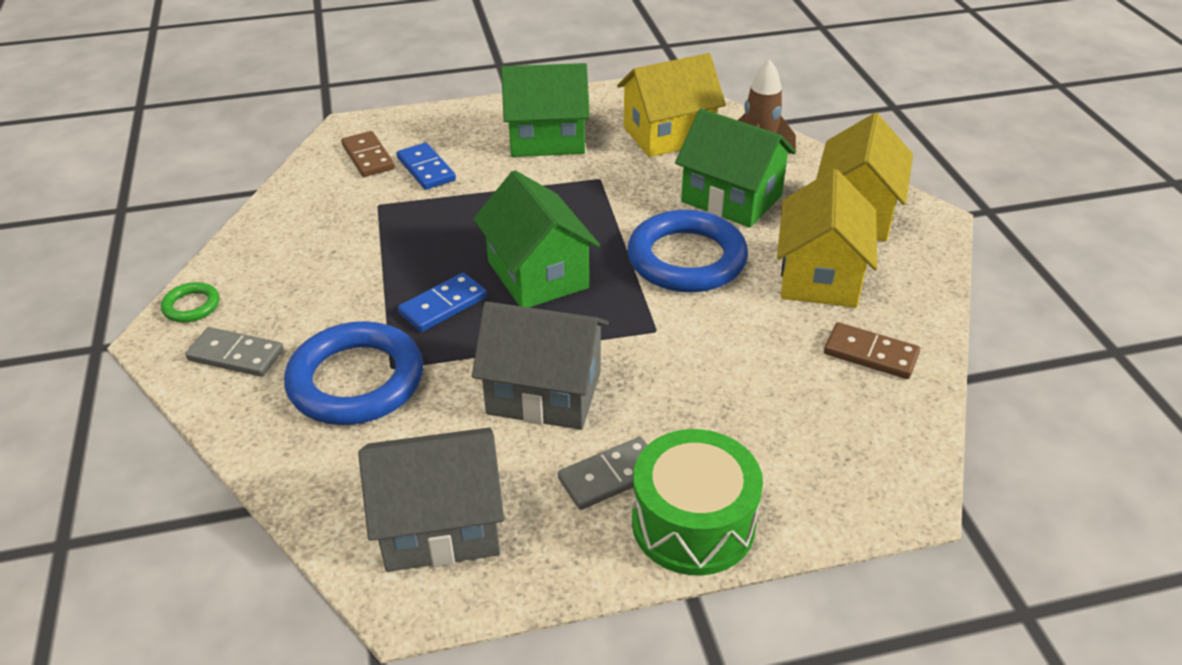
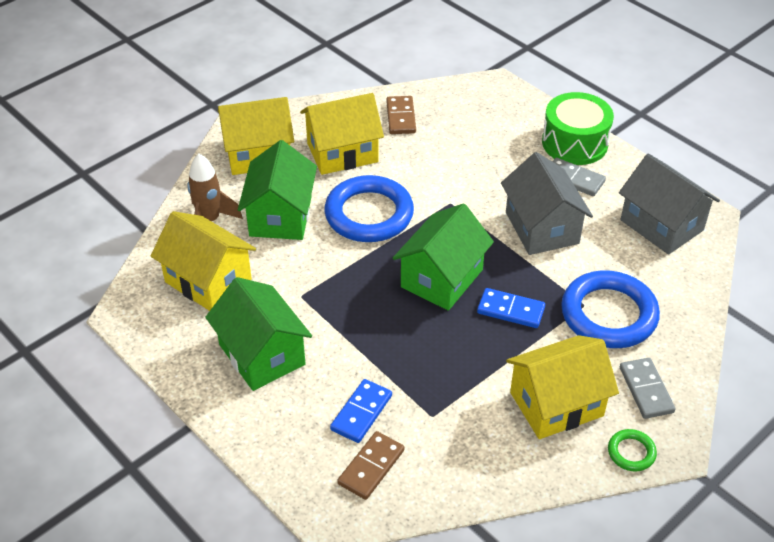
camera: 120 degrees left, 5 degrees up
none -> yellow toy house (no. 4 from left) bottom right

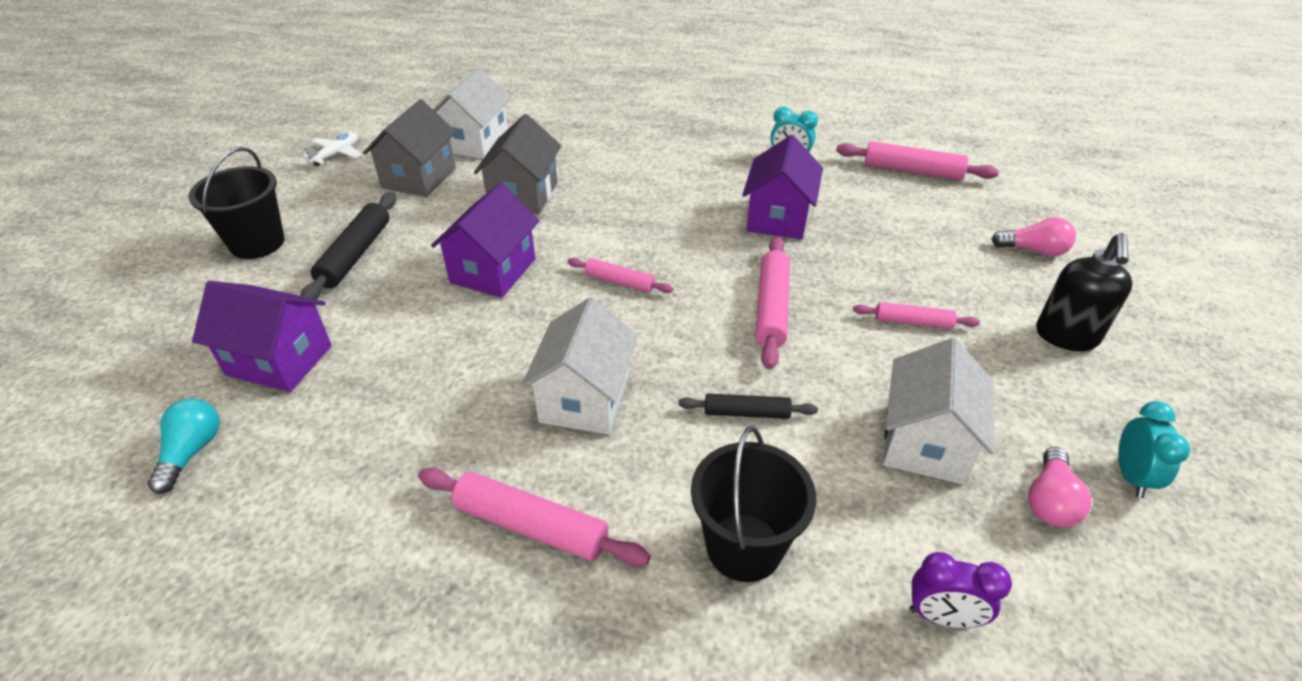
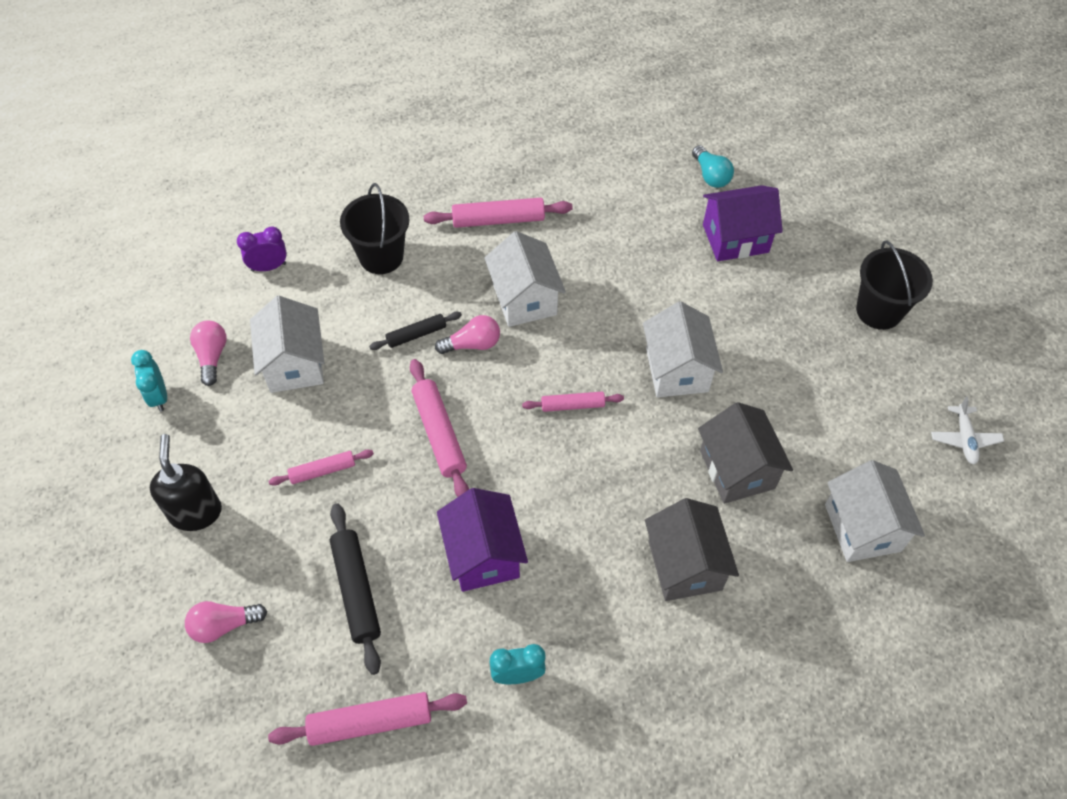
camera: 150 degrees right, 15 degrees up
black dough roller (no. 1 from left) middle left -> black dough roller (no. 1 from left) bottom left, shifted
none -> rosy bulb (no. 3 from left) centre
violet toy house (no. 2 from left) centre -> pure white toy house (no. 3 from left) centre
gray toy house (no. 1 from left) top left -> gray toy house (no. 1 from left) bottom centre, shifted

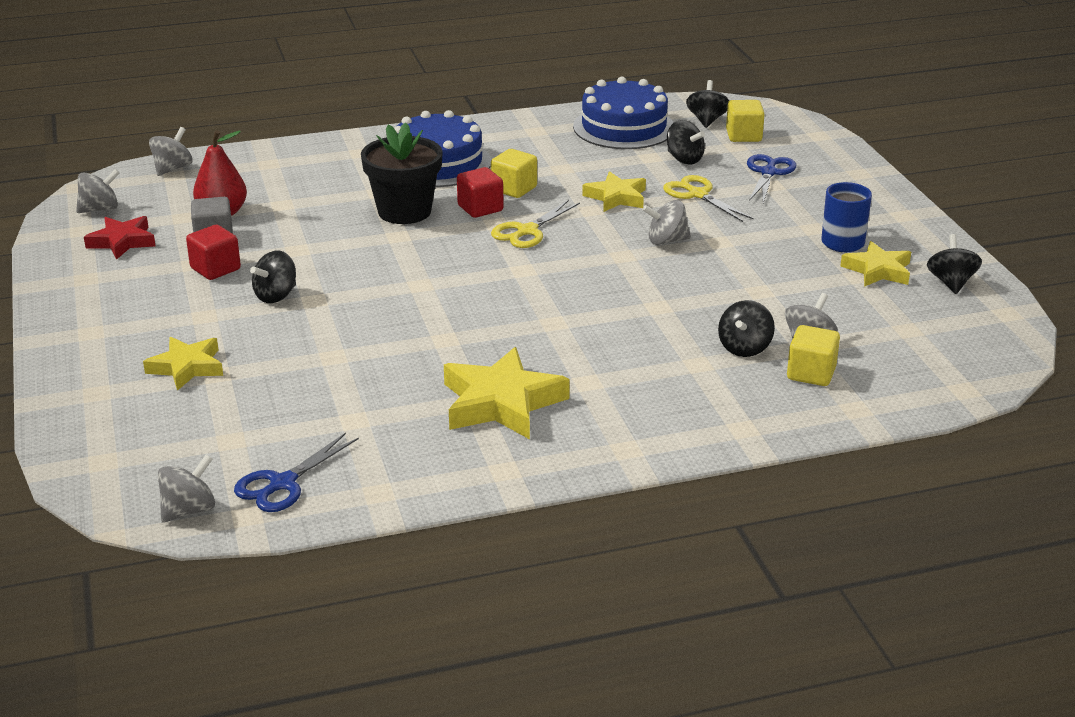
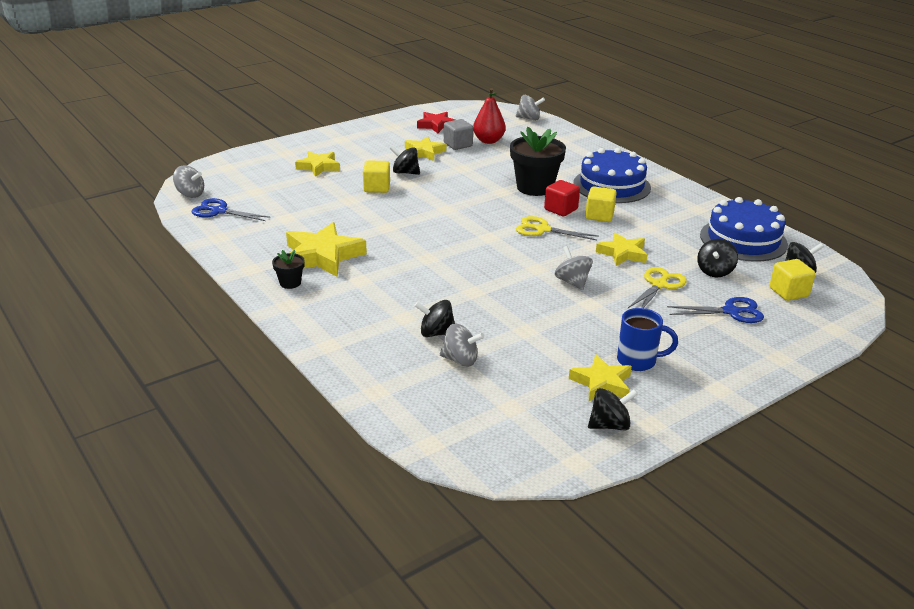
camera: 70 degrees right, 0 degrees up
none -> black plant pot (no. 1 from left) middle left
yellow block (no. 3 from left in the first image) middle right -> yellow block (no. 1 from left) top centre, shifted
crimson block (no. 1 from left) middle left -> yellow star shape (no. 3 from left) top centre
gray spinning top (no. 1 from left) top left -> none

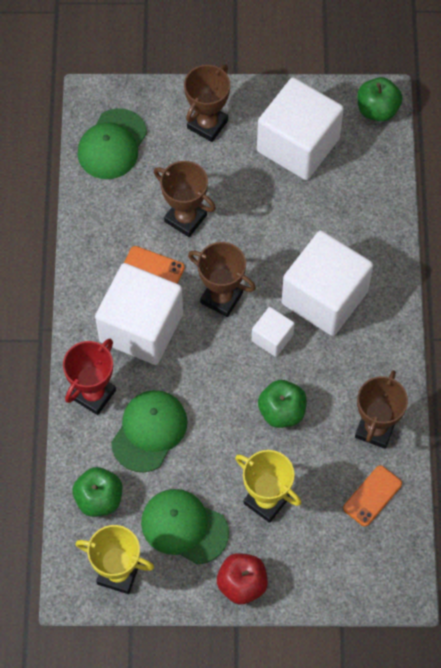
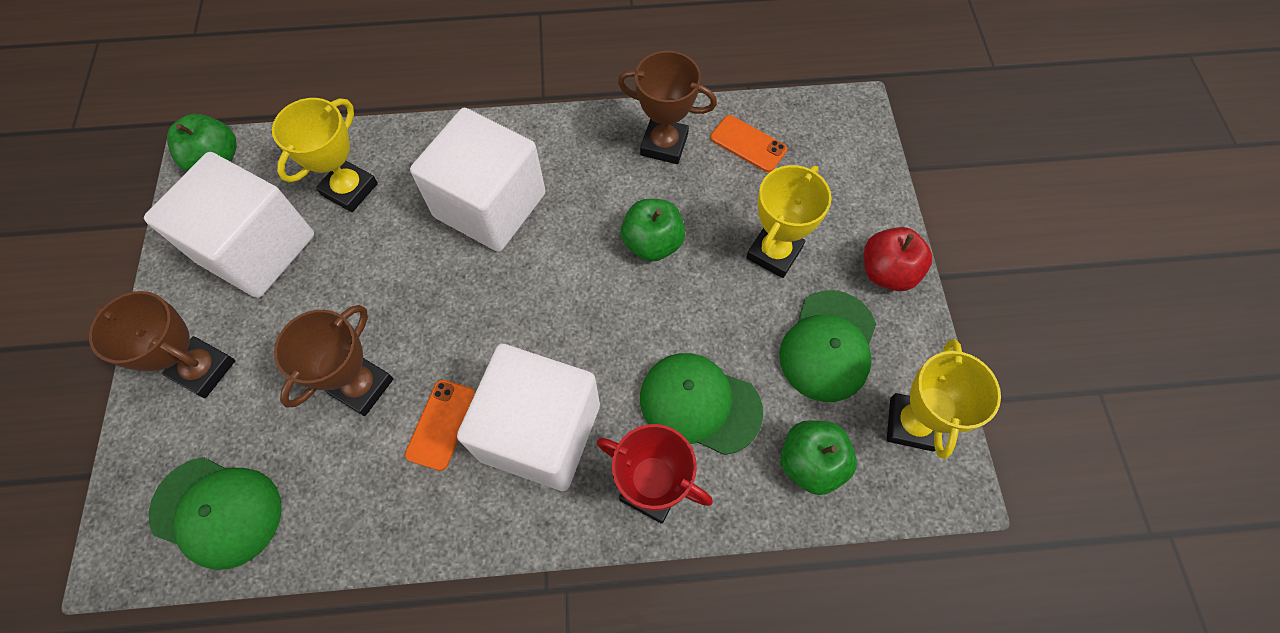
camera: 95 degrees left, 0 degrees up
none -> yellow prize cup (no. 1 from left) top left
dark brown prize cup (no. 3 from left) centre -> none
pure white block (no. 2 from left) centre -> none

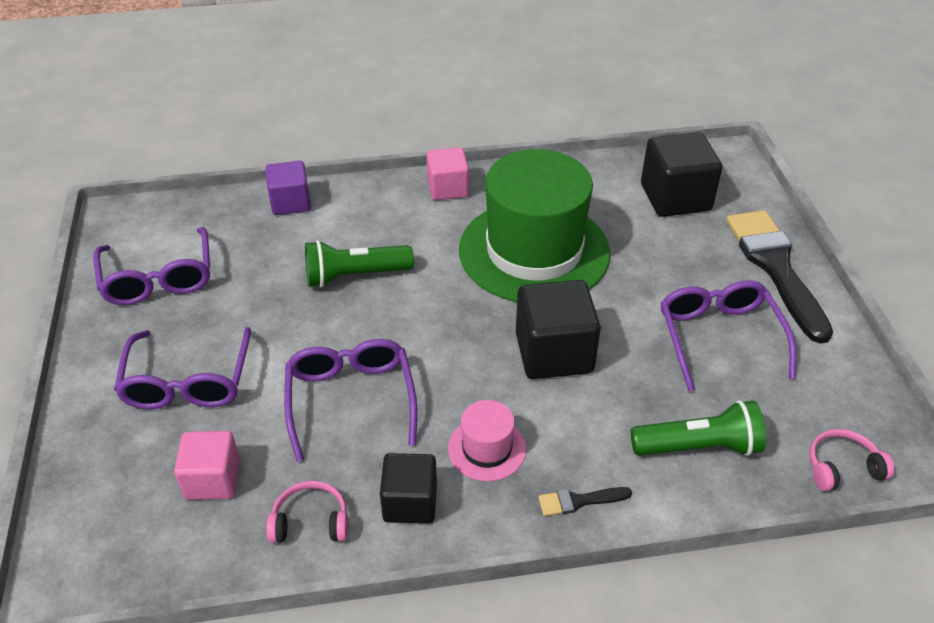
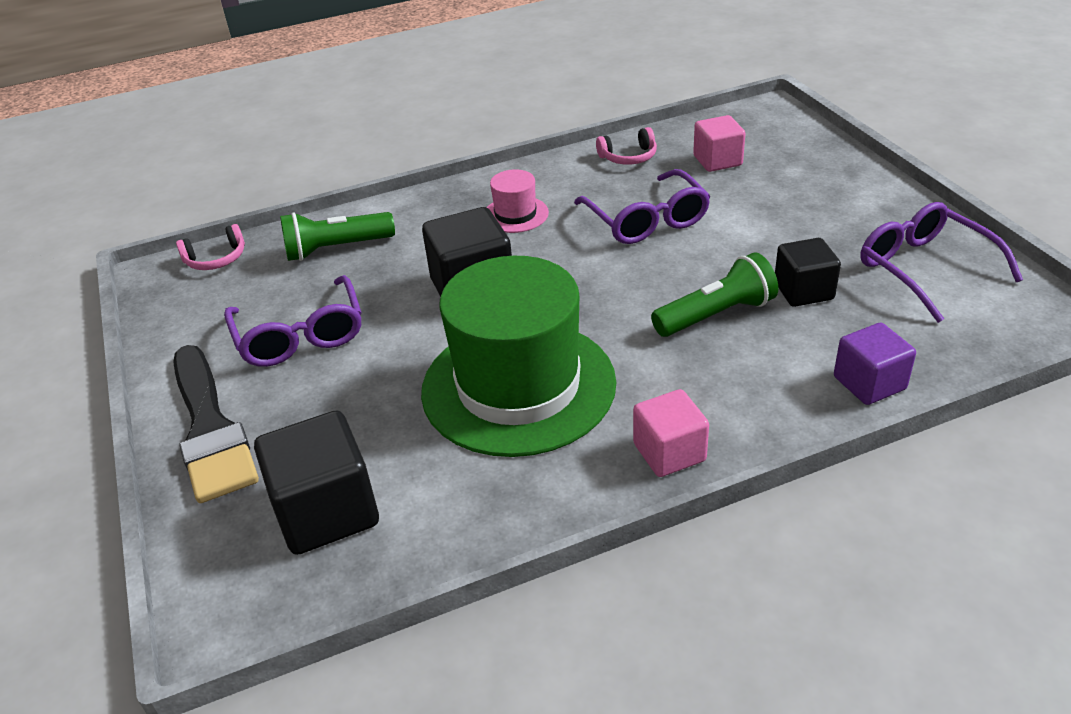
camera: 170 degrees right, 5 degrees down
black block (no. 1 from left in the first image) bottom centre -> black block (no. 3 from left) middle right, shifted
violet eyeglasses (no. 2 from left) middle left -> none
black paintbrush (no. 1 from left) bottom centre -> none

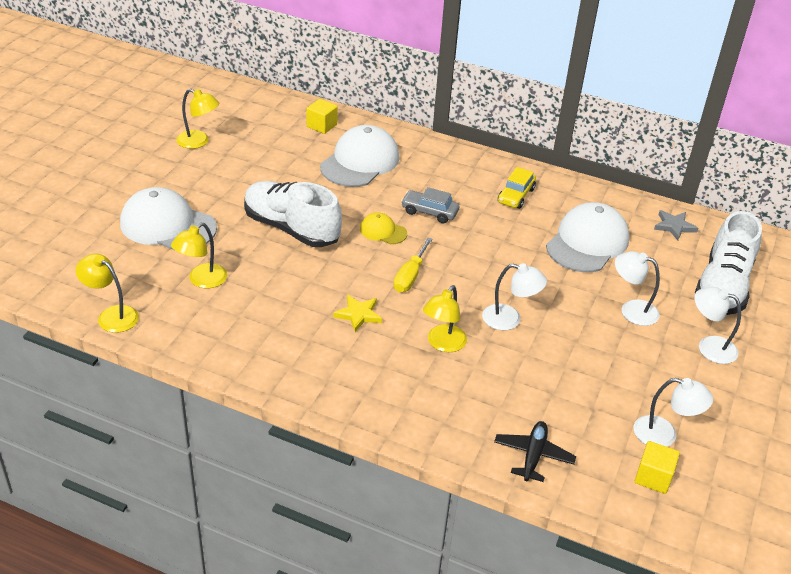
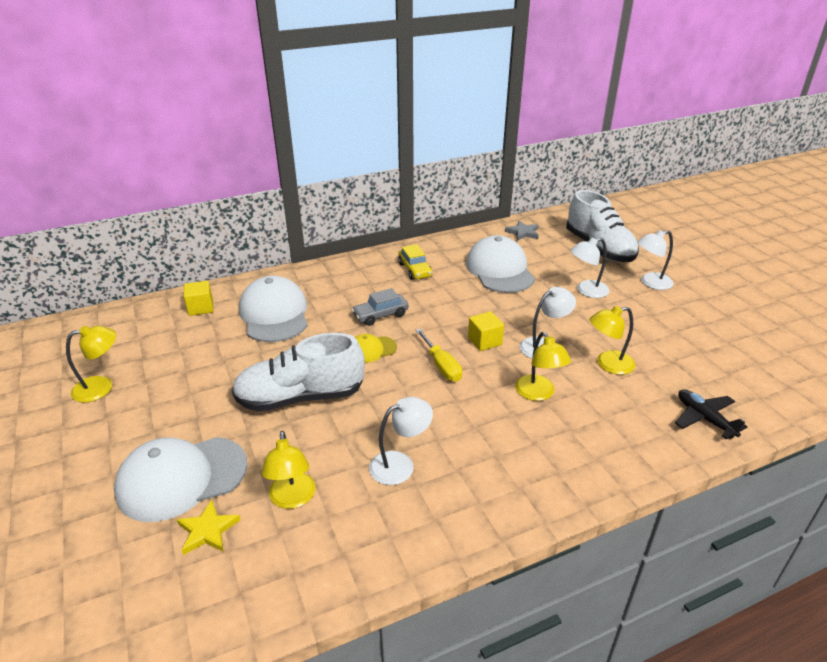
camera: 45 degrees left, 5 degrees down
yellow star shape centre -> yellow star shape bottom left, shifted
pure white desk lamp (no. 3 from left in the first image) bottom right -> pure white desk lamp (no. 1 from left) centre, shifted
yellow block (no. 2 from left) bottom right -> yellow block (no. 2 from left) centre, shifted
yellow desk lamp (no. 1 from left in the first image) middle left -> yellow desk lamp (no. 4 from left) middle right, shifted

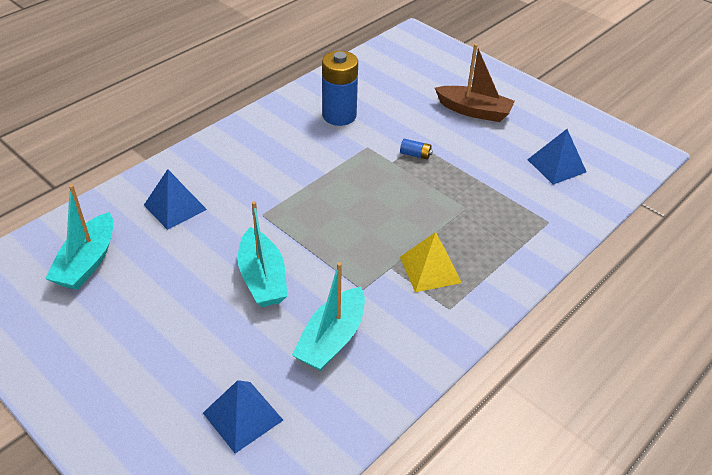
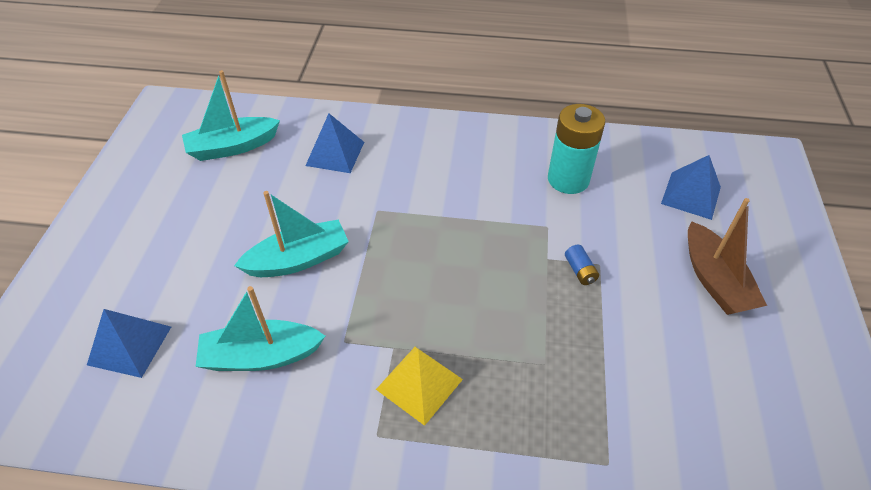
camera: 55 degrees right, 5 degrees up
turquoise boat (no. 2 from left in the first image) centre -> turquoise boat (no. 3 from left) centre, 150 degrees counterclockwise
royal blue battery (no. 1 from left) top centre -> turquoise battery top centre
royal blue pyramid (no. 3 from left) top right -> royal blue pyramid (no. 3 from left) middle right, shifted

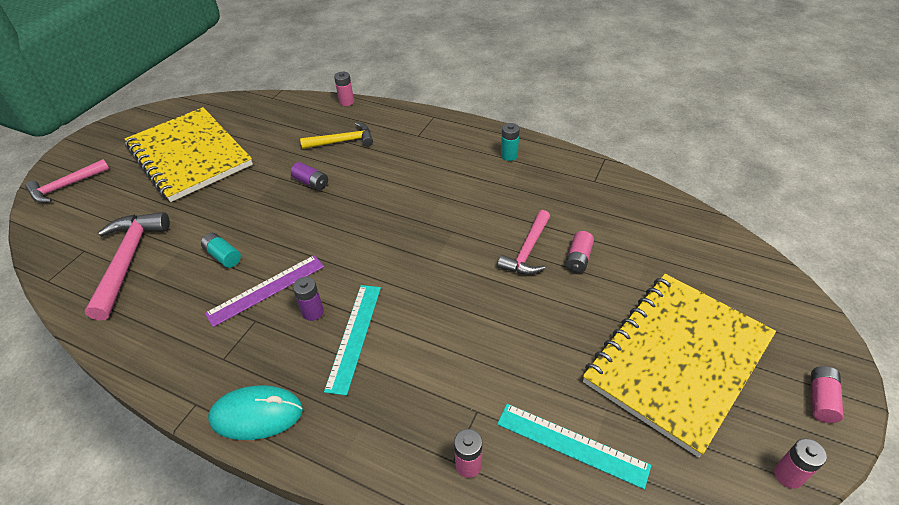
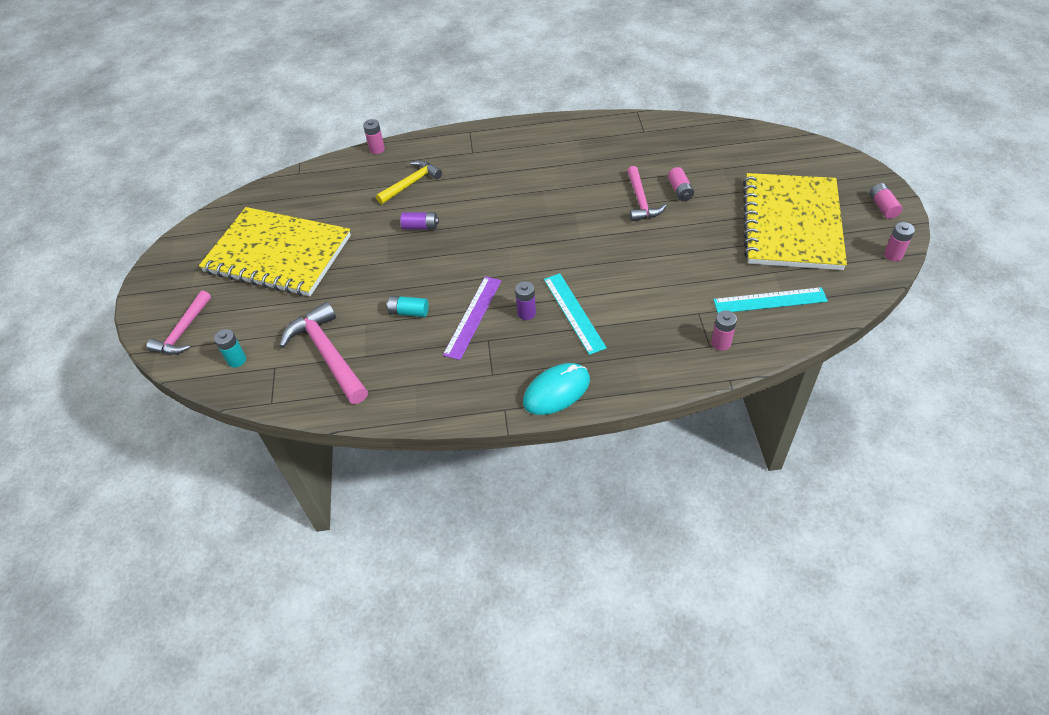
camera: 30 degrees left, 5 degrees up
turquoise battery (no. 2 from left in the first image) top centre -> turquoise battery (no. 1 from left) middle left, shifted

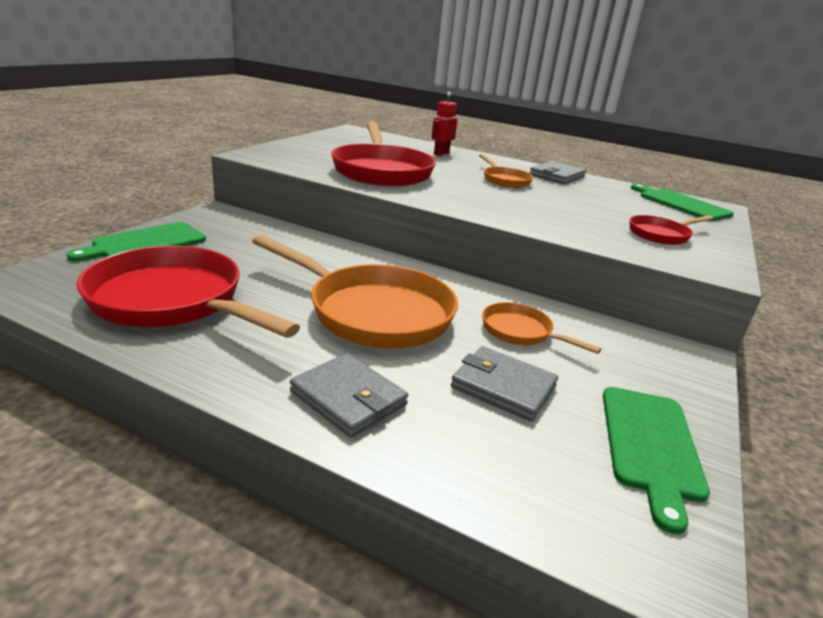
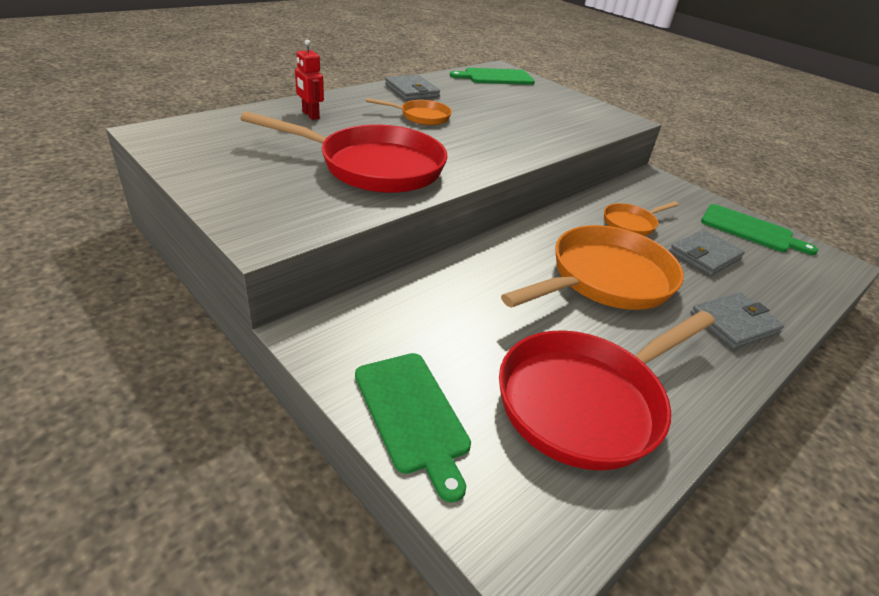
camera: 70 degrees left, 10 degrees up
crimson frying pan (no. 3 from left) middle right -> none

